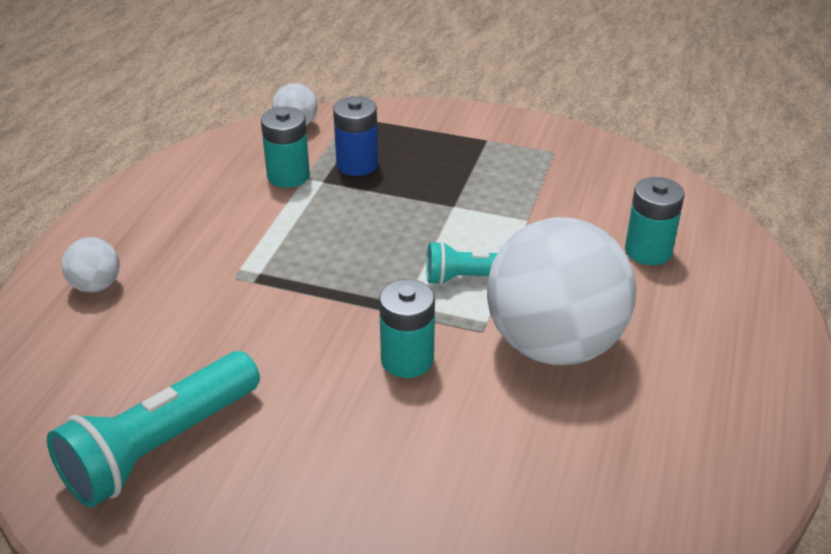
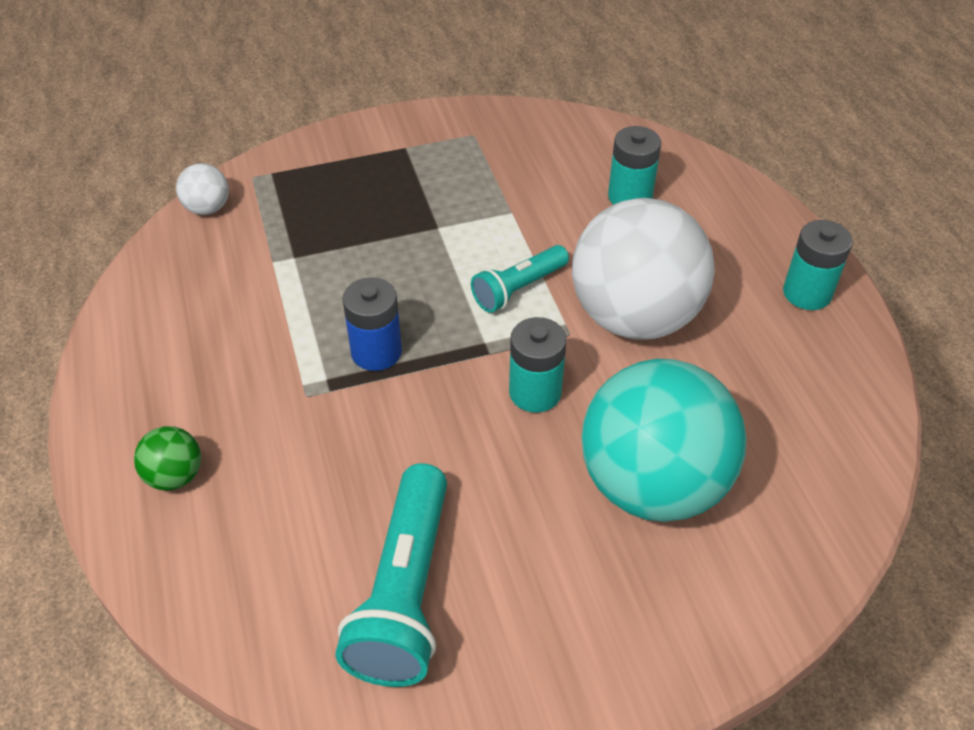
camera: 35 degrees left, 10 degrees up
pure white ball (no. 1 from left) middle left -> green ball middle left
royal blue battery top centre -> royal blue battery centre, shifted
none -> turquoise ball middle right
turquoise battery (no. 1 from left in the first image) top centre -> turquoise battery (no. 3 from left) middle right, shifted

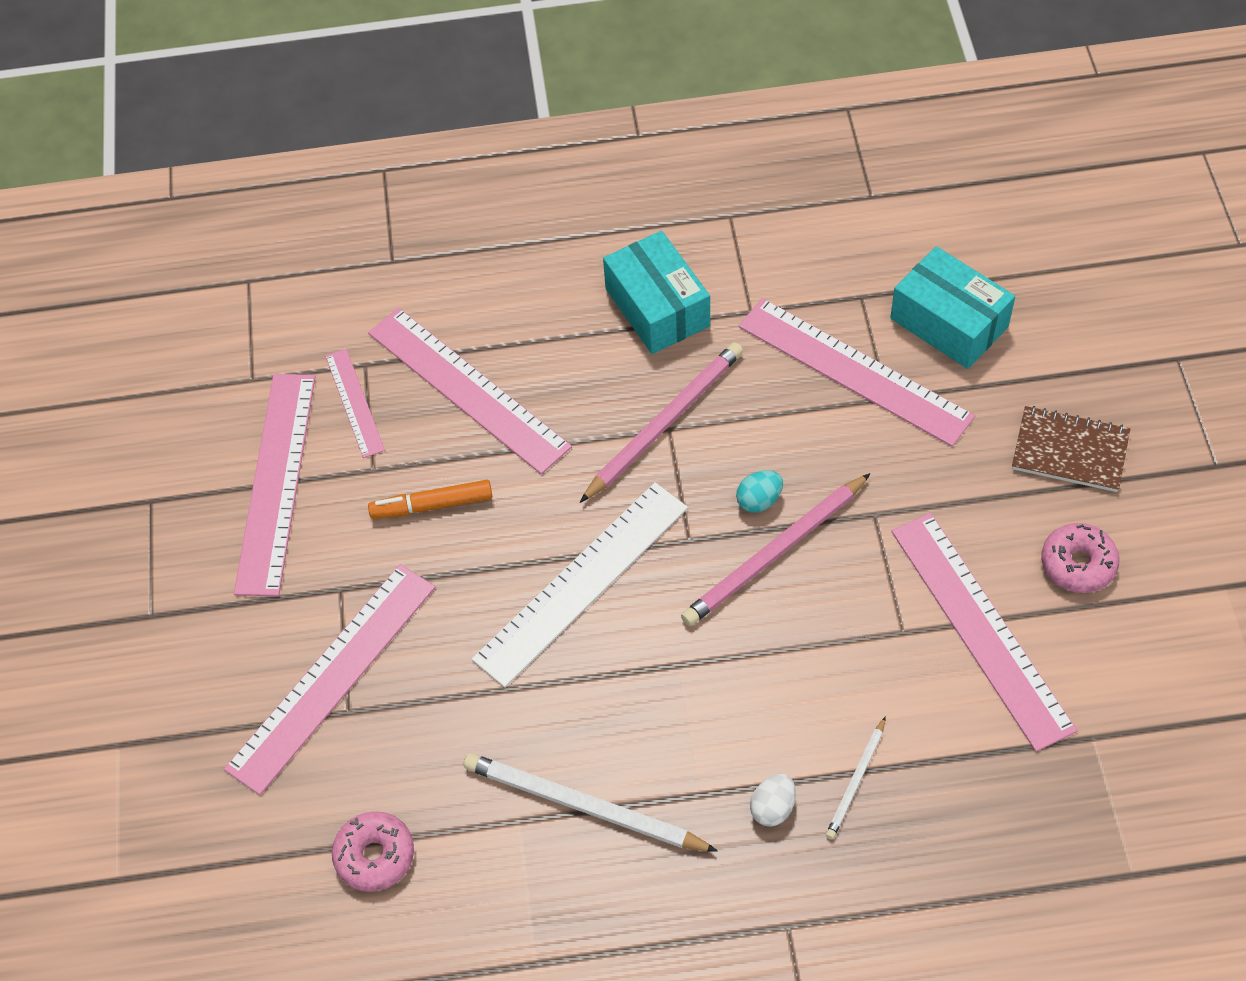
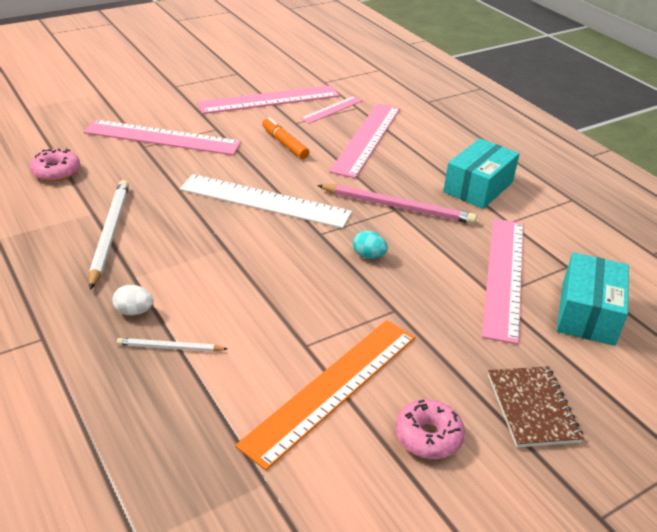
camera: 60 degrees right, 20 degrees down
rosy measuring stick (no. 6 from left) middle right -> orange-coloured measuring stick bottom centre
rosy lead pencil (no. 2 from left) centre -> none

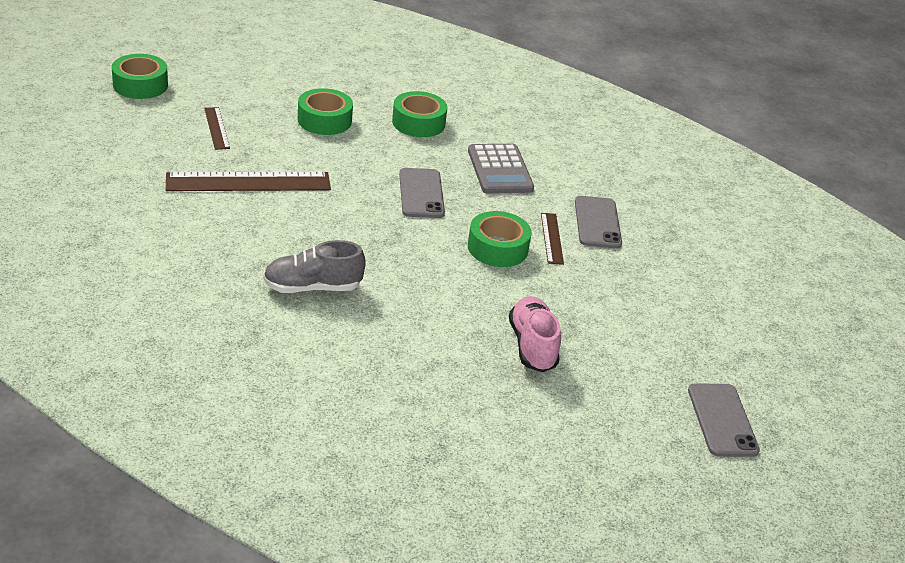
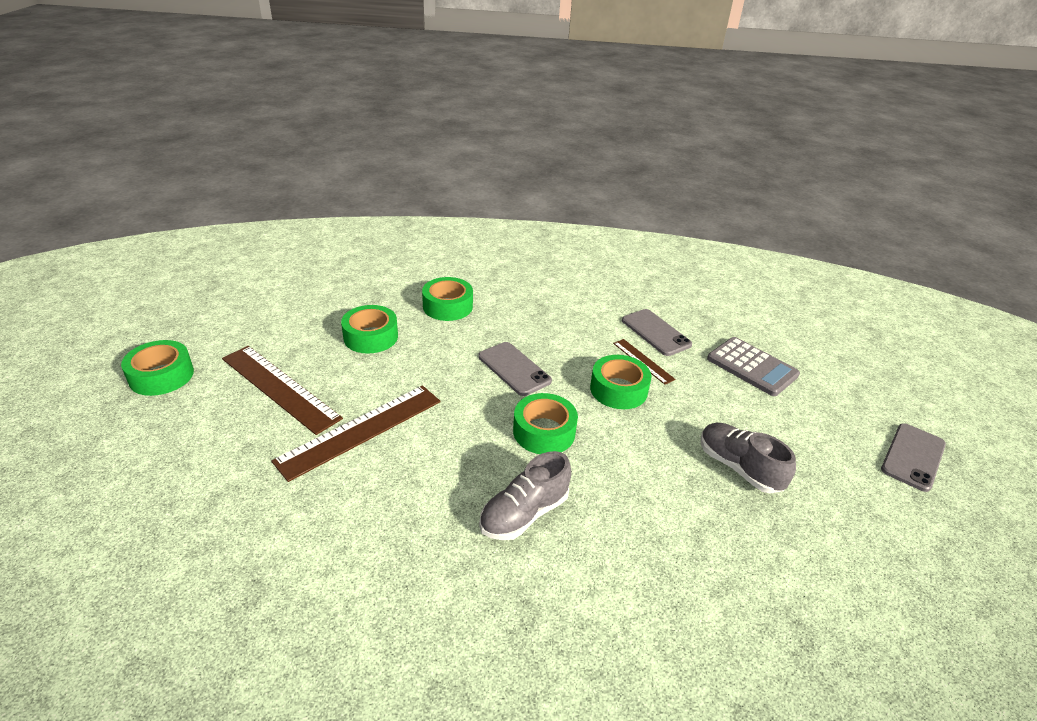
camera: 30 degrees left, 0 degrees up
dark brown measuring stick (no. 1 from left) top left -> dark brown measuring stick (no. 1 from left) middle left, x1.94
none -> green sticky tape (no. 4 from left) centre
rosy lace-up shoe centre -> gray lace-up shoe (no. 2 from left) middle right
gray adding machine top centre -> gray adding machine middle right, shifted
gray mobile phone (no. 3 from left) bottom right -> gray mobile phone (no. 3 from left) middle right, 75 degrees clockwise

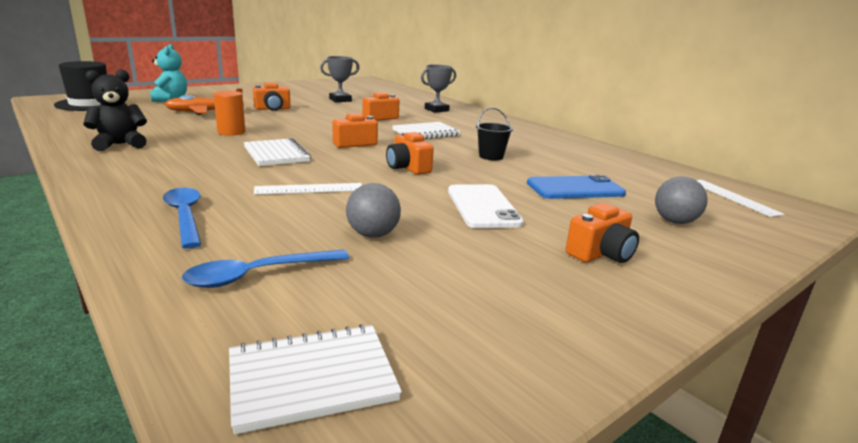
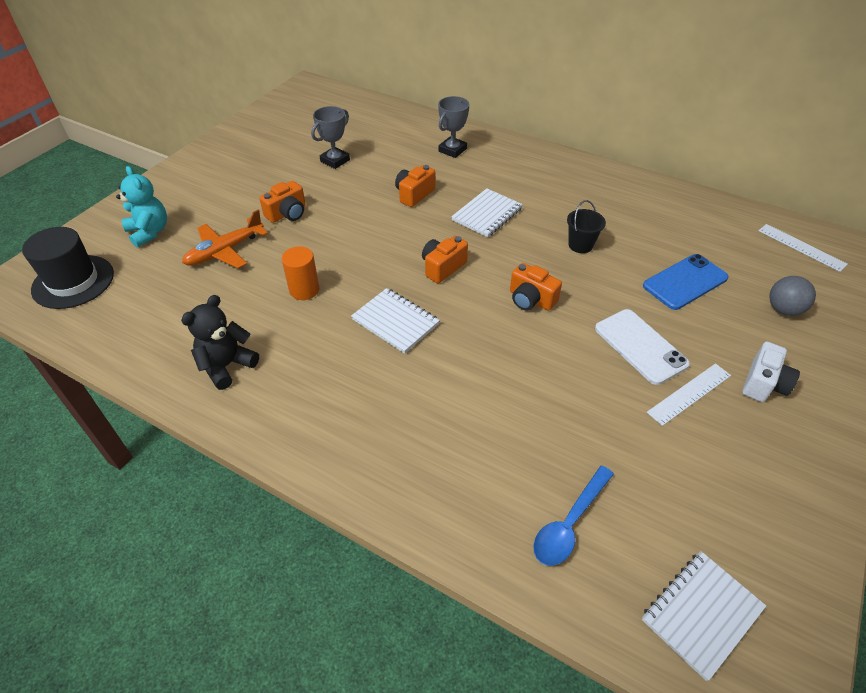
camera: 20 degrees left, 25 degrees up
pure white measuring stick (no. 1 from left) centre -> pure white measuring stick (no. 1 from left) middle right, shifted
orange-coloured photo camera (no. 5 from left) middle right -> pure white photo camera middle right
royal blue spoon (no. 1 from left) middle left -> none
gray ball (no. 1 from left) centre -> none

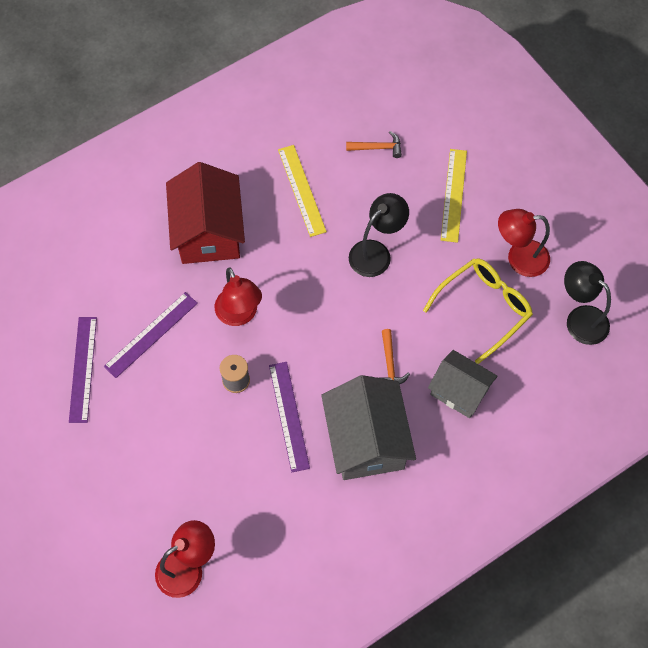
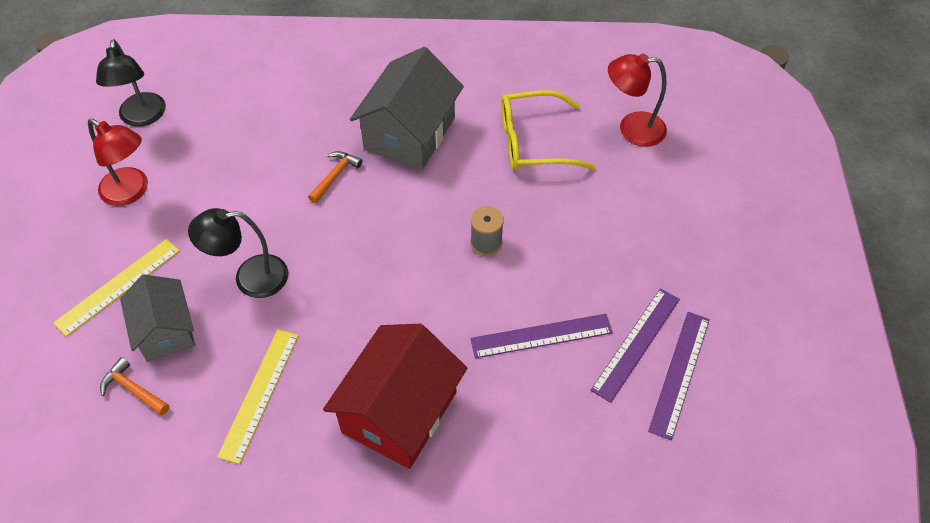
camera: 145 degrees left, 10 degrees down
gray toy house (no. 2 from left in the first image) middle right -> gray toy house (no. 1 from left) middle left, shifted
yellow eyeglasses middle right -> yellow eyeglasses top centre, shifted
violet measuring stick (no. 3 from left) centre -> violet measuring stick (no. 3 from left) bottom right, shifted
crimson desk lamp (no. 2 from left) centre -> none

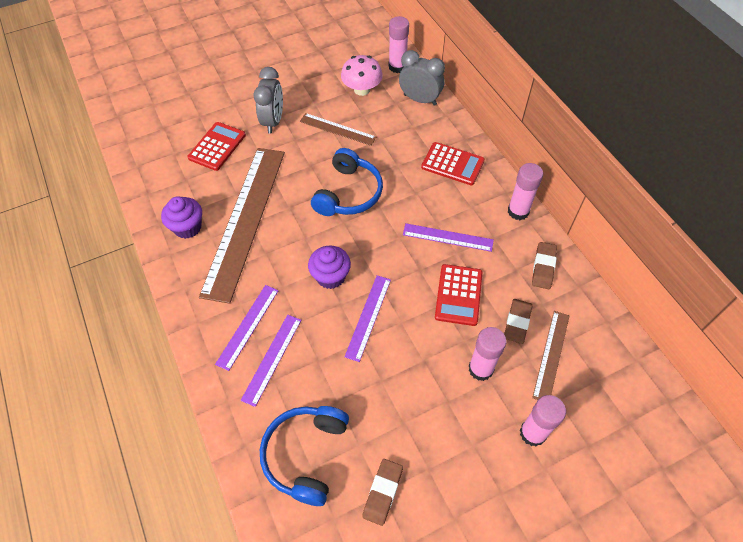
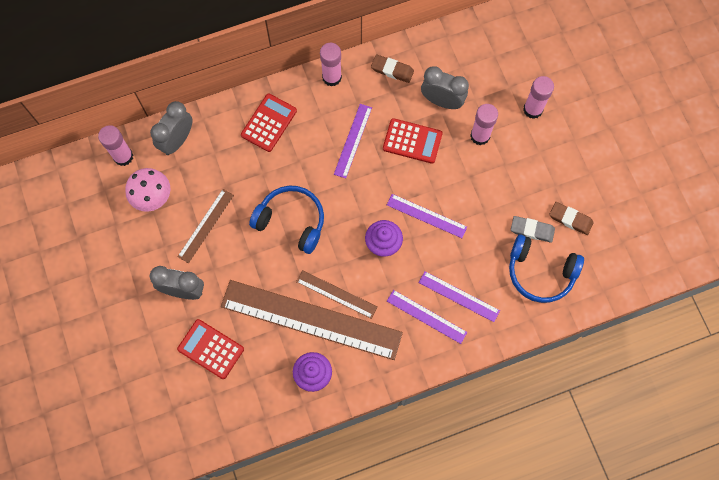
camera: 85 degrees left, 15 degrees up
dark brown measuring stick (no. 3 from left) middle right -> dark brown measuring stick (no. 3 from left) centre, shifted
dark brown eraser (no. 2 from left) middle right -> gray bedside clock (no. 3 from left) top centre
none -> gray eraser middle right

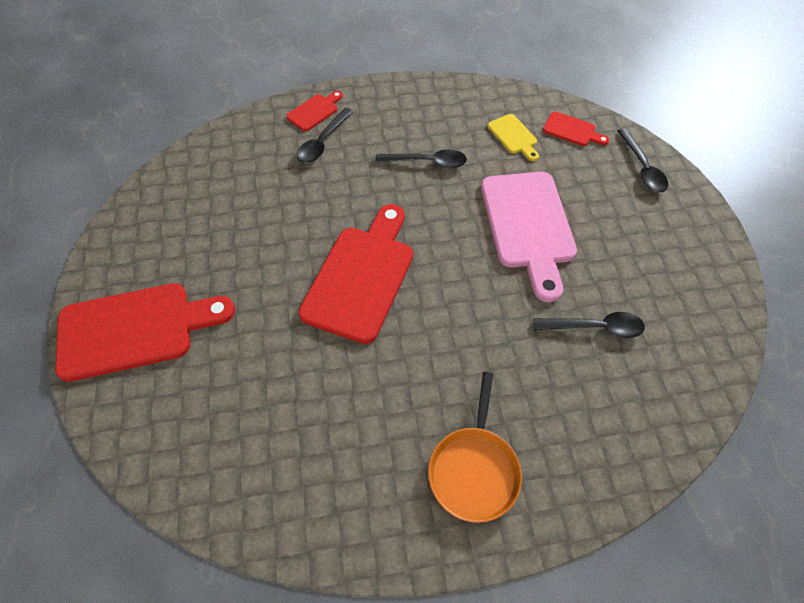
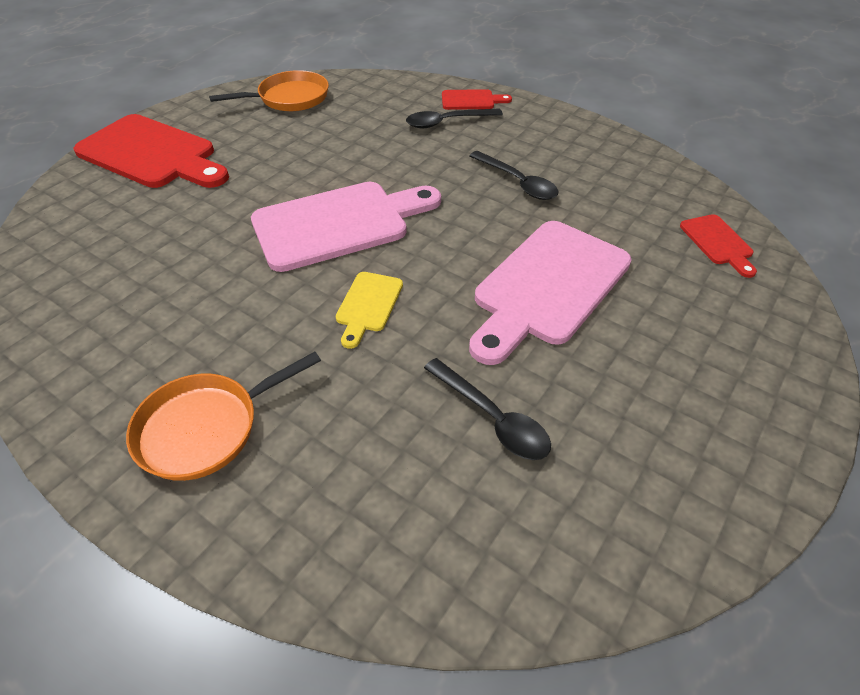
camera: 45 degrees right, 10 degrees down
none -> orange-coloured frying pan (no. 2 from left) top left
crimson chopping board (no. 3 from left) centre -> rosy chopping board (no. 1 from left) top centre
yellow chopping board top centre -> yellow chopping board centre, shifted
black spoon (no. 4 from left) top right -> none

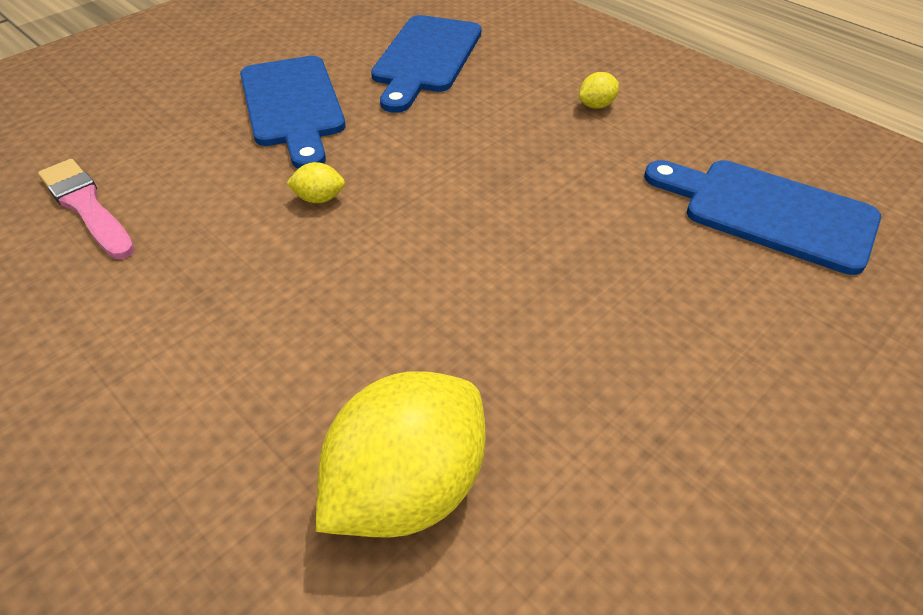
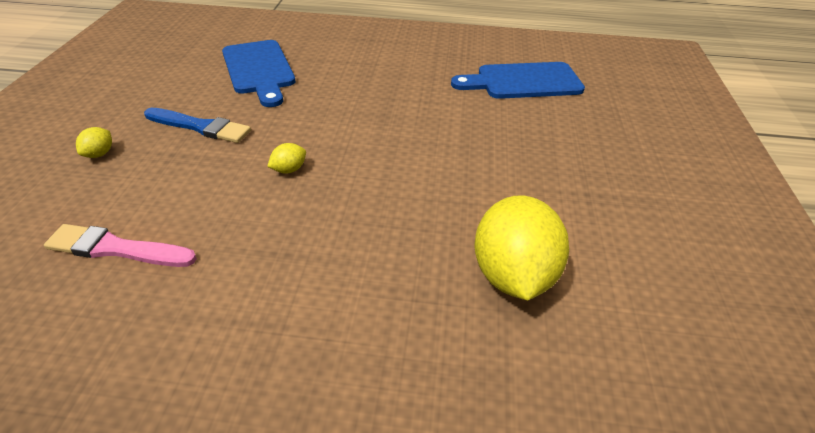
camera: 40 degrees left, 5 degrees down
yellow citrus fruit (no. 3 from left in the first image) top centre -> yellow citrus fruit (no. 1 from left) top left, shifted
royal blue chopping board (no. 1 from left) top left -> royal blue paintbrush top left

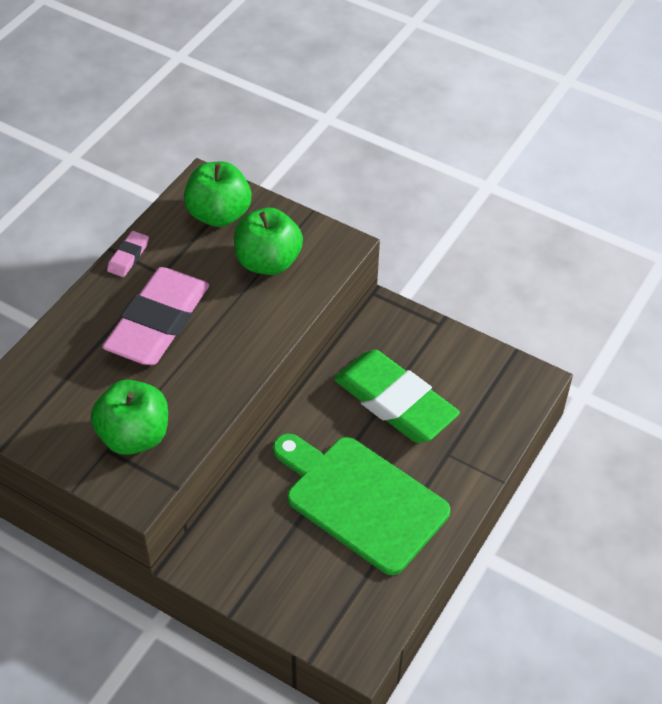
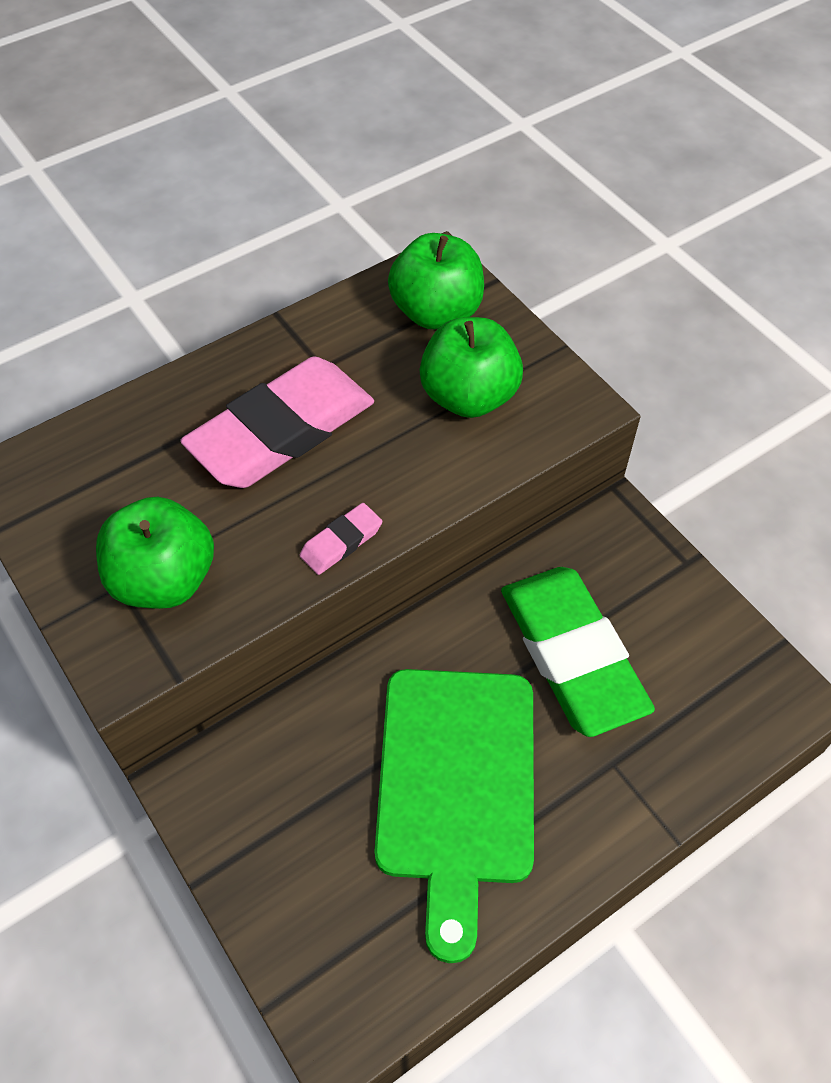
camera: 25 degrees right, 5 degrees up
rosy eraser (no. 1 from left in the first image) middle left -> rosy eraser (no. 2 from left) centre, shifted
green chopping board bottom centre, 150 degrees counterclockwise

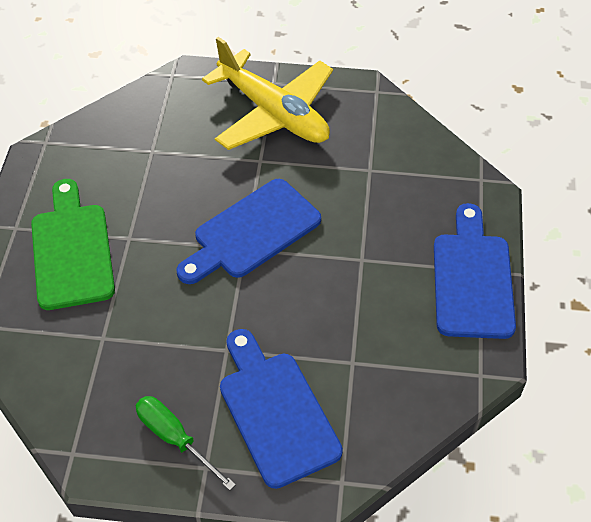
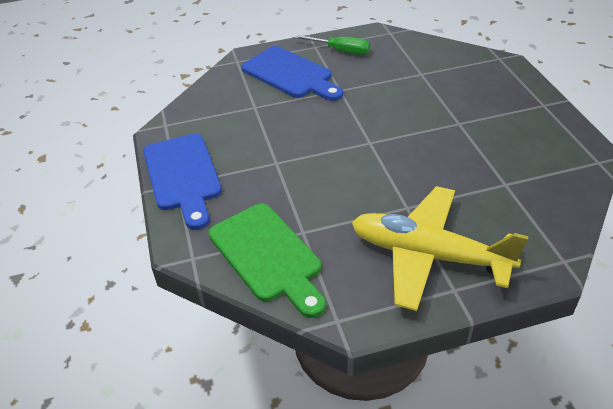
camera: 160 degrees right, 10 degrees down
green chopping board middle left -> green chopping board centre, shifted
royal blue chopping board (no. 1 from left) centre -> none

